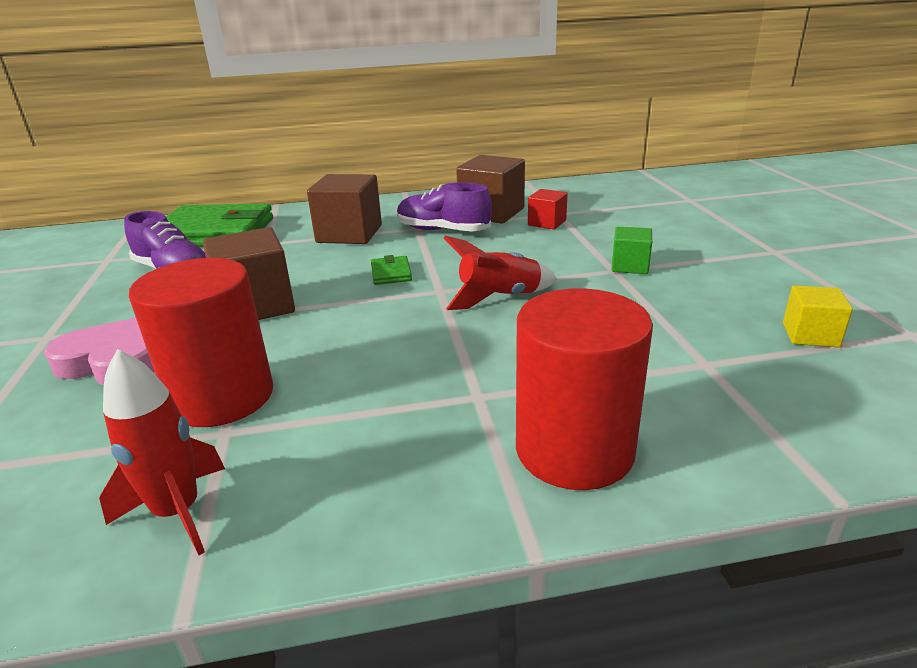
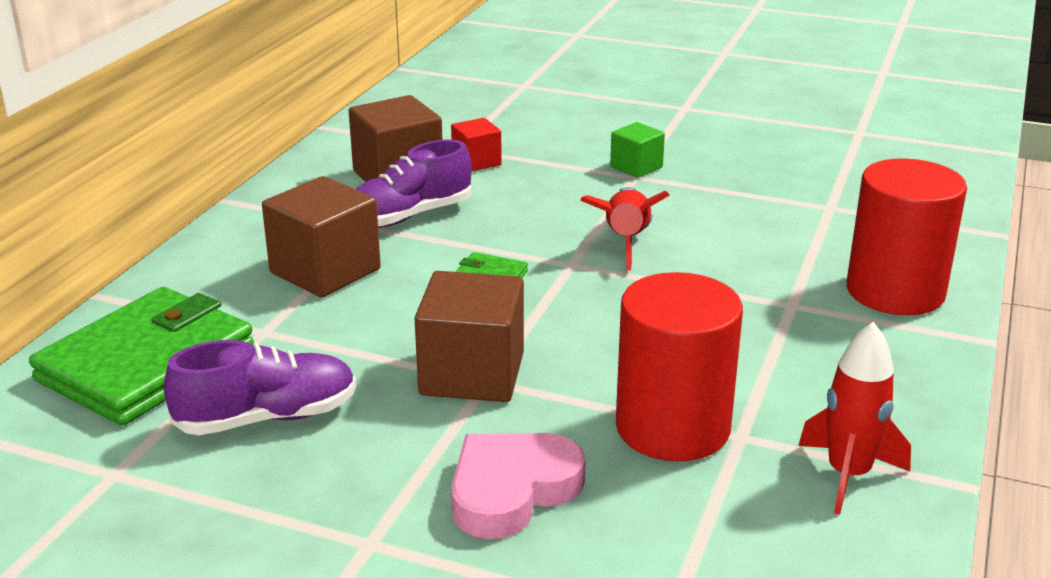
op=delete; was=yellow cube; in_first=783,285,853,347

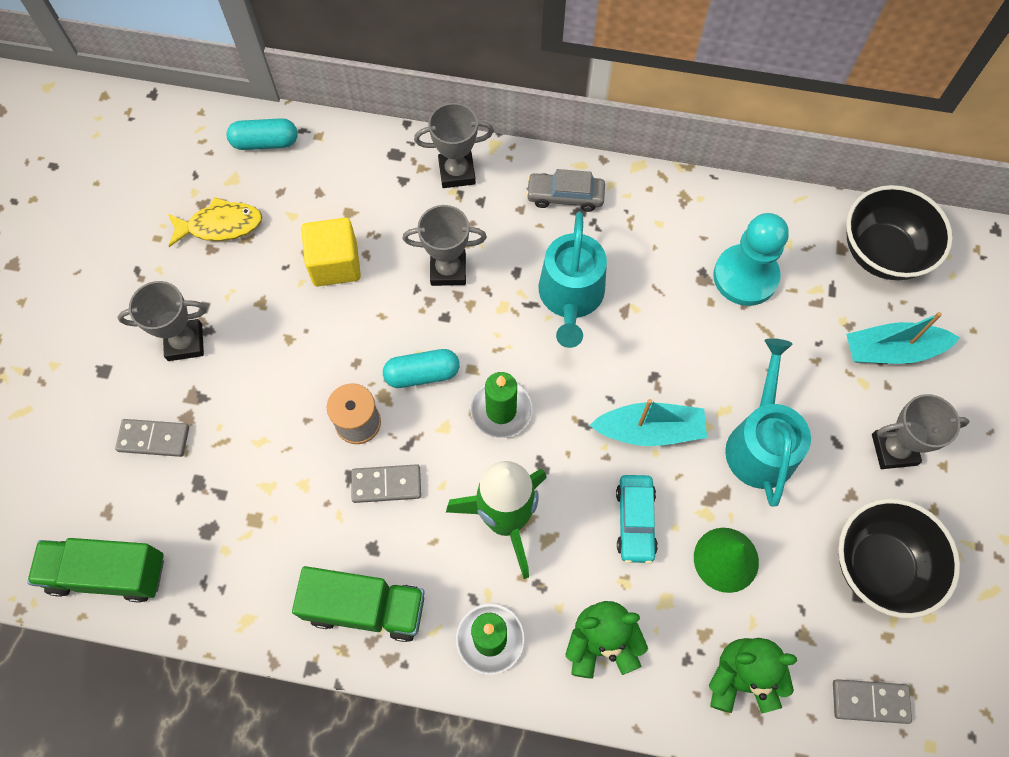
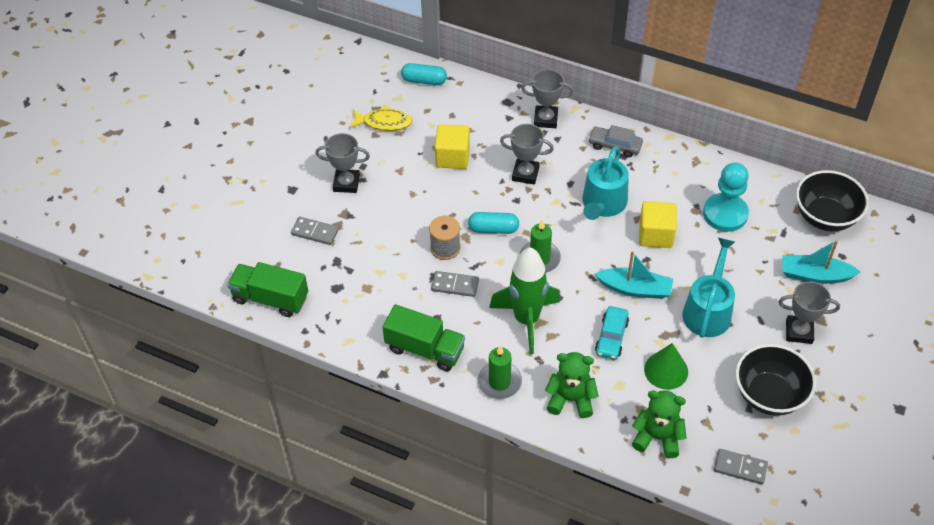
op=insert; now=yellow cube; in_second=639,201,677,248

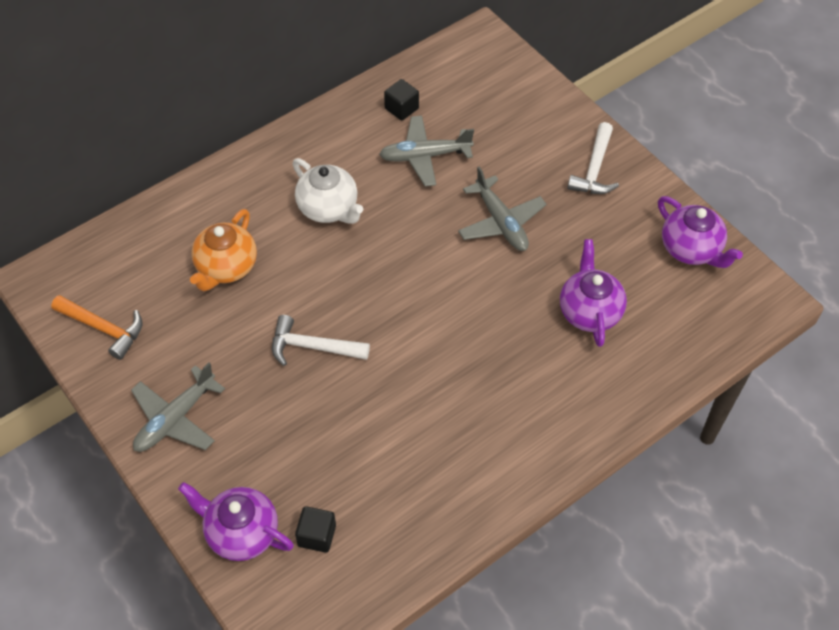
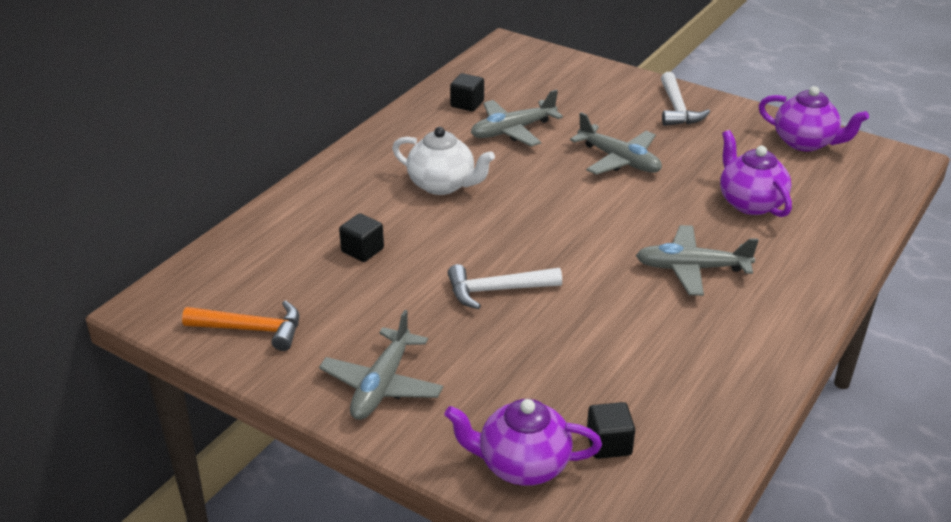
op=replace; was=orange china teapot; now=black cube; in_first=190,209,257,291; in_second=339,213,384,262
op=insert; now=grey toy plane; in_second=636,225,759,296

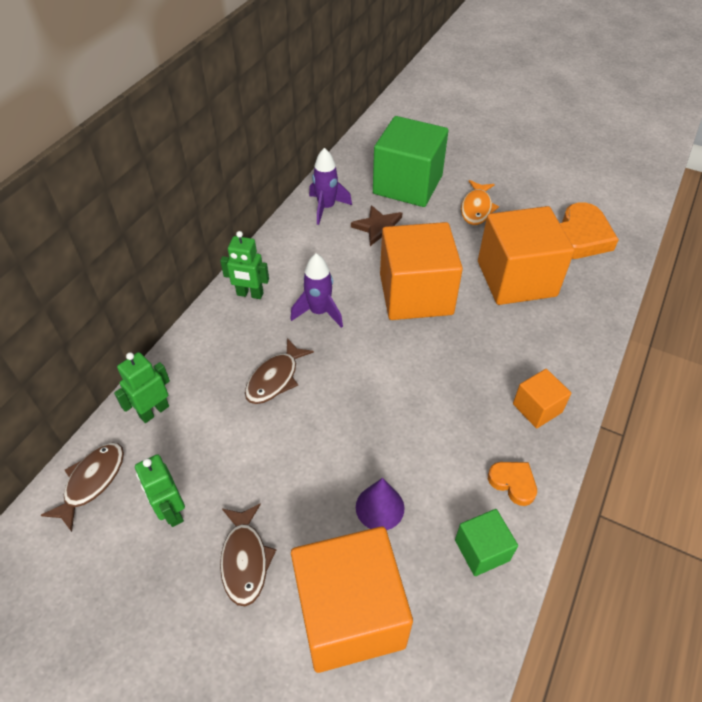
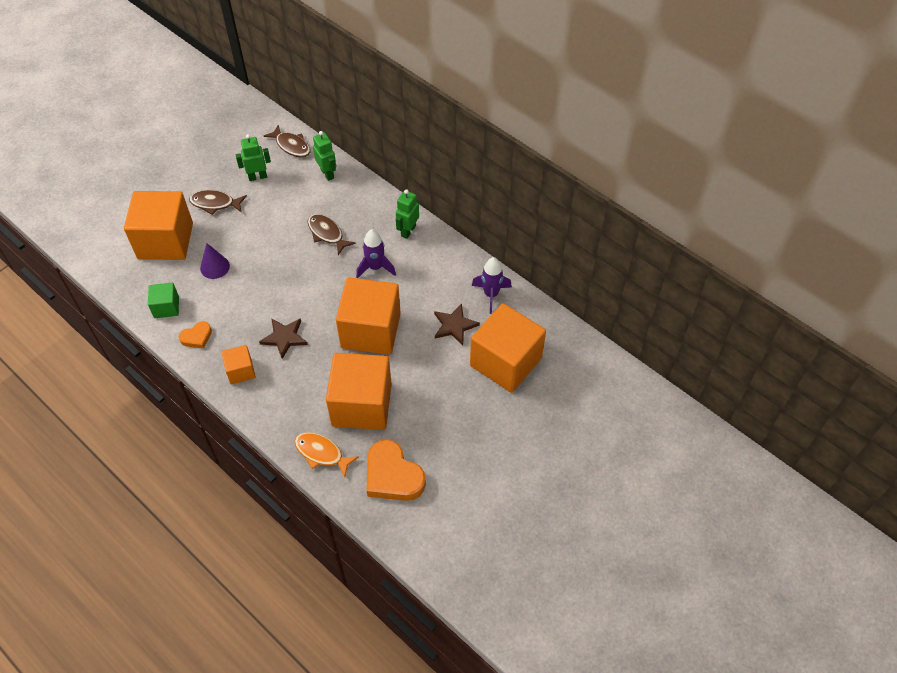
op=insert; now=dark brown star shape; in_second=259,318,308,359
op=move; was=orange toy fish; in_first=461,180,499,225; in_second=295,433,359,477
op=recolor; was=emerald cube; now=orange cube; in_first=373,116,448,207; in_second=470,303,546,393

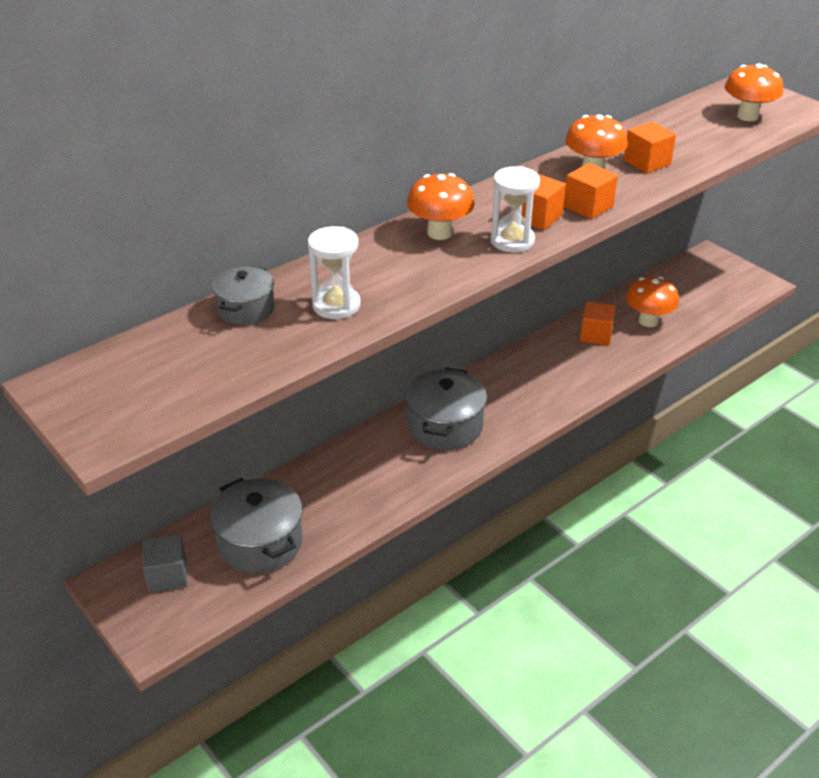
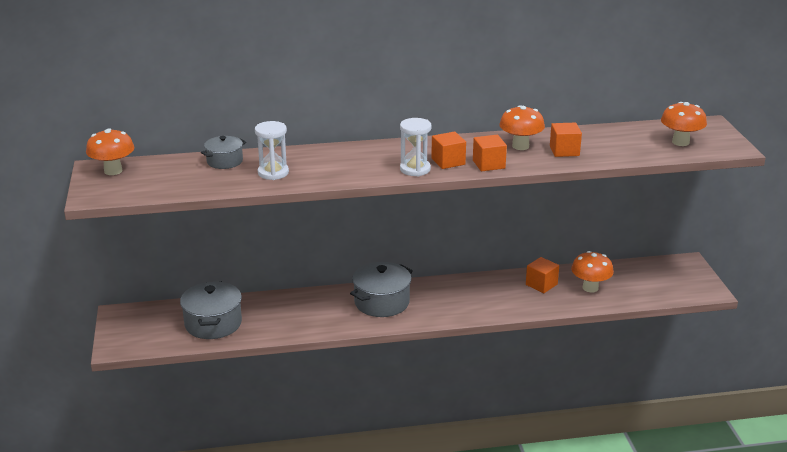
op=move; was=orange toadstool; in_first=407,173,474,240; in_second=86,128,134,175
op=delete; was=grey cube; in_first=143,534,187,592

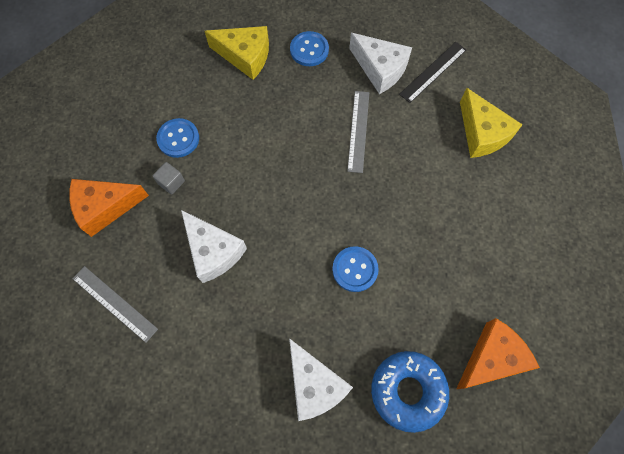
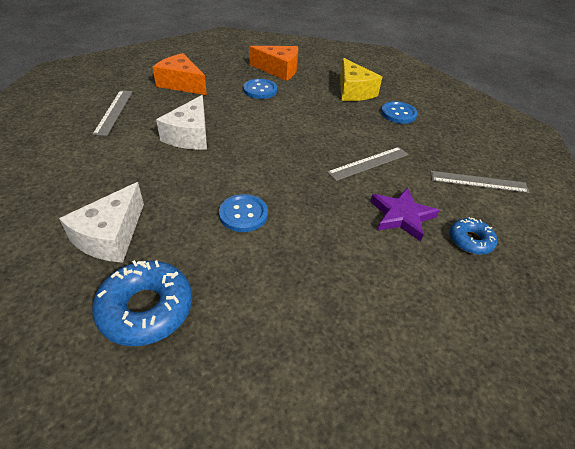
op=move; was=orange cheese; in_first=456,318,540,389; in_second=249,46,298,81
op=insert; now=royal purple star shape; in_second=370,188,439,242
op=recolor; was=black straightedge; now=grey straightedge; in_first=399,42,467,103; in_second=430,171,530,193
op=replace; was=yellow cheese; now=royal blue donut; in_first=460,88,523,158; in_second=450,217,497,255
op=delete; was=grey cube; in_first=152,162,185,195
op=delete; was=pure white cheese; in_first=349,33,412,94

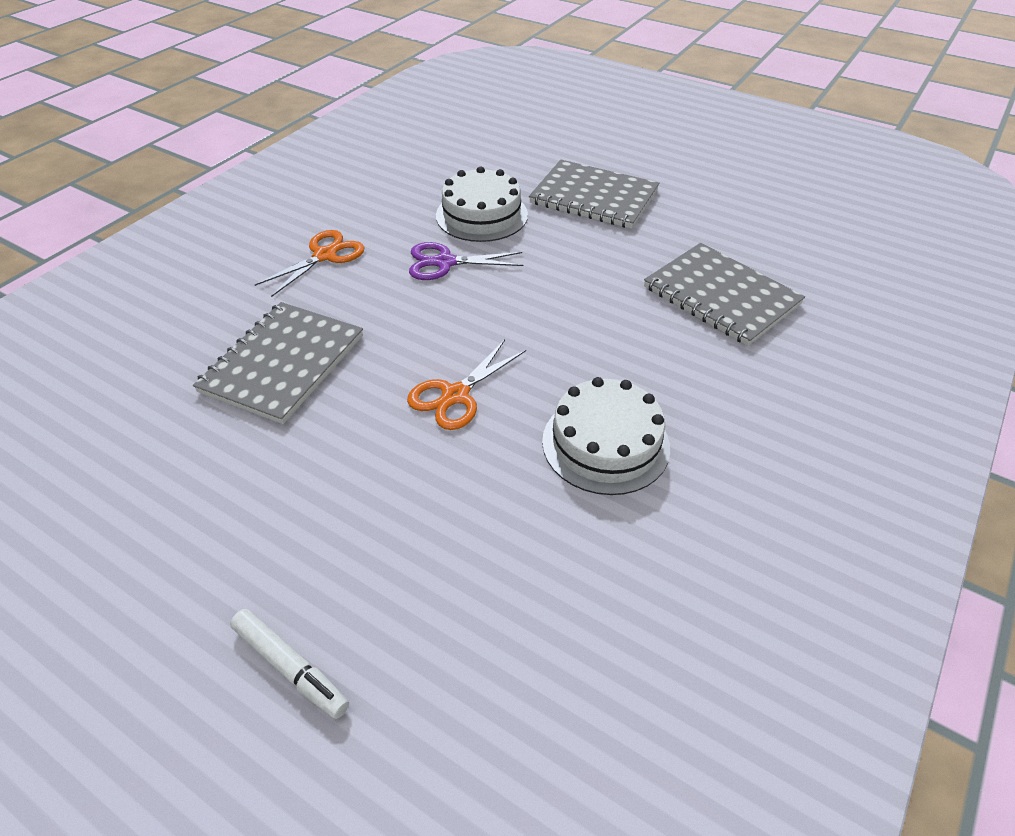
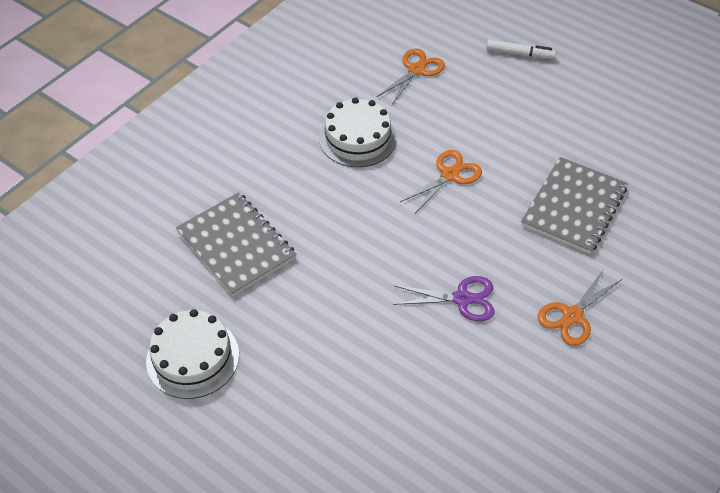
op=move; was=pure white layer cake; in_first=436,166,528,242; in_second=146,309,239,399
op=insert; now=orange shears; in_second=377,48,445,105
op=rotate; was=pure white felt pen; in_first=230,609,349,719; in_second=486,39,556,59; clockwise=150
op=delete; was=grey exercise book; in_first=529,160,659,229

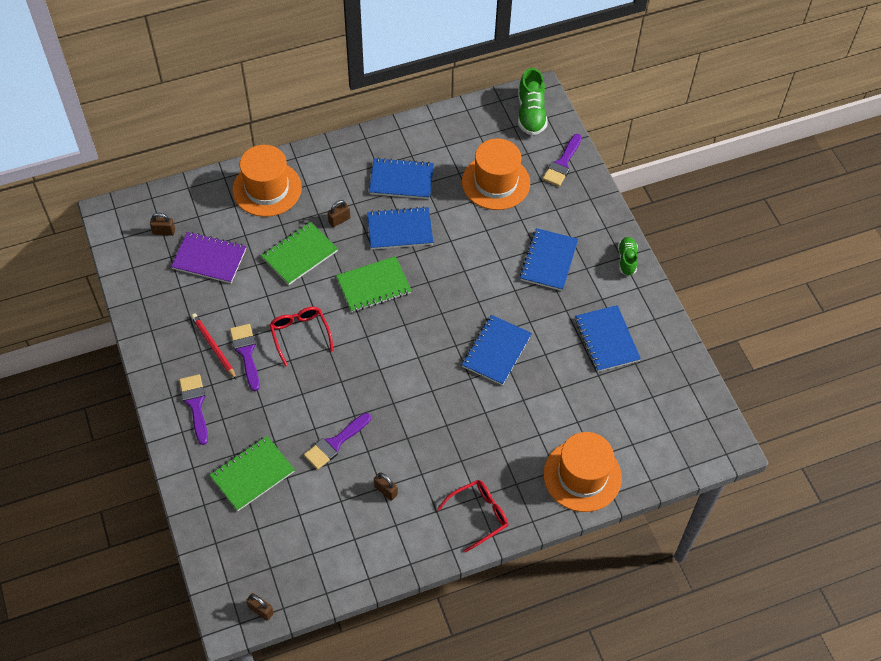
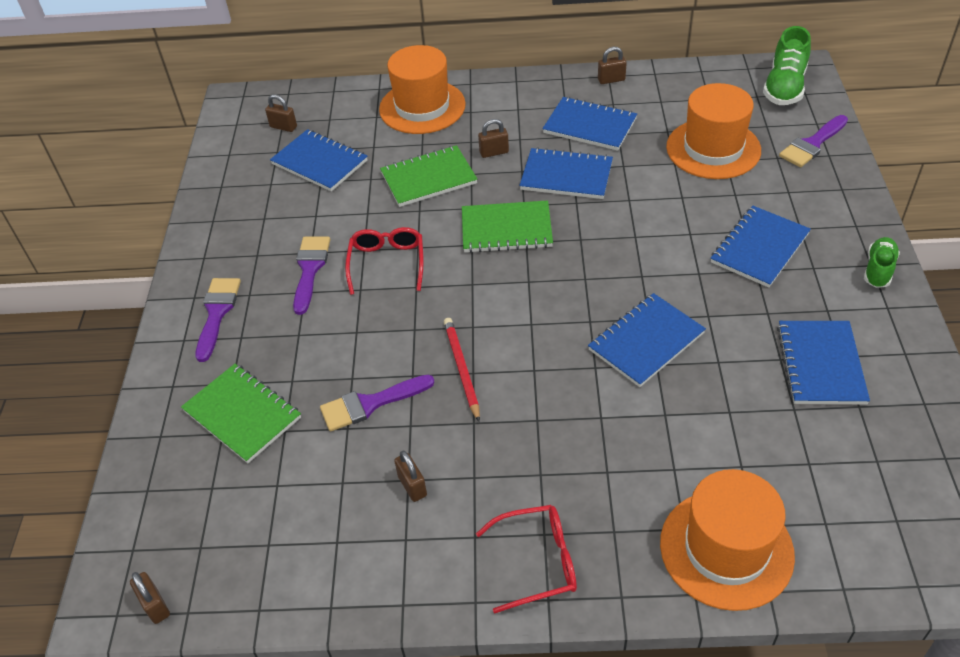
op=rotate; was=emerald exercise book; in_first=210,436,295,511; in_second=181,364,301,463; clockwise=60
op=recolor; was=royal purple exercise book; now=royal blue exercise book; in_first=171,232,246,283; in_second=270,129,368,191
op=move; was=red pencil; in_first=191,313,237,380; in_second=444,318,480,422
op=insert; now=dark brown small lock; in_second=598,47,627,84

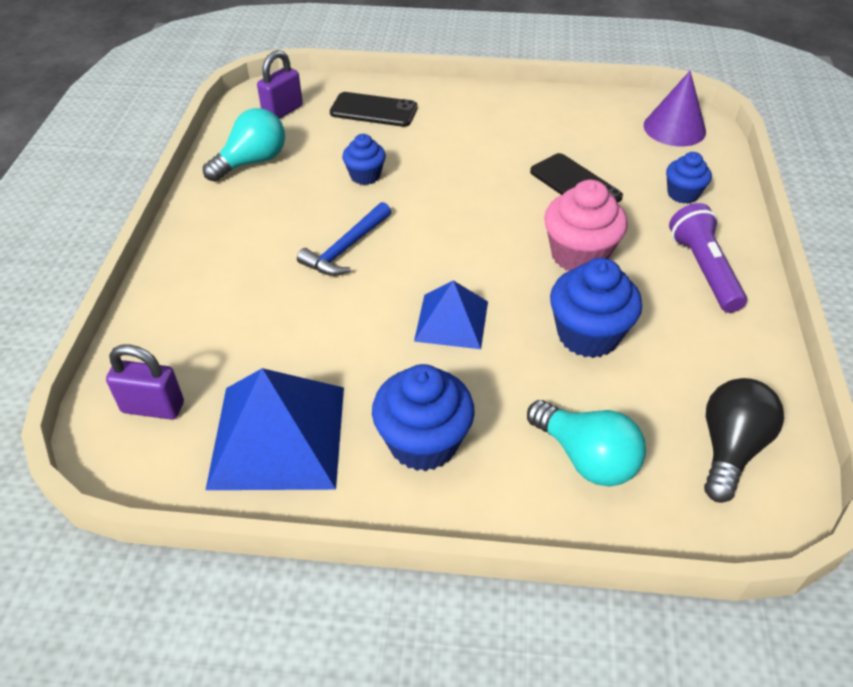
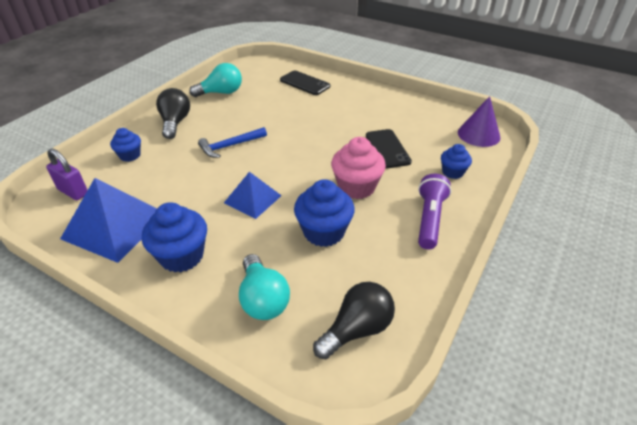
op=move; was=royal blue muffin; in_first=342,134,386,185; in_second=110,128,141,162
op=insert; now=black light bulb; in_second=156,88,190,139
op=delete; was=royal purple small lock; in_first=257,50,303,119

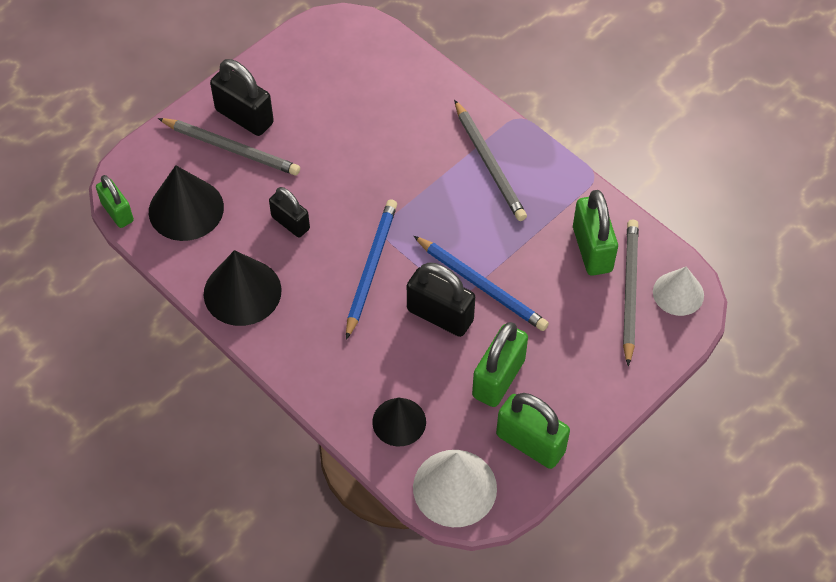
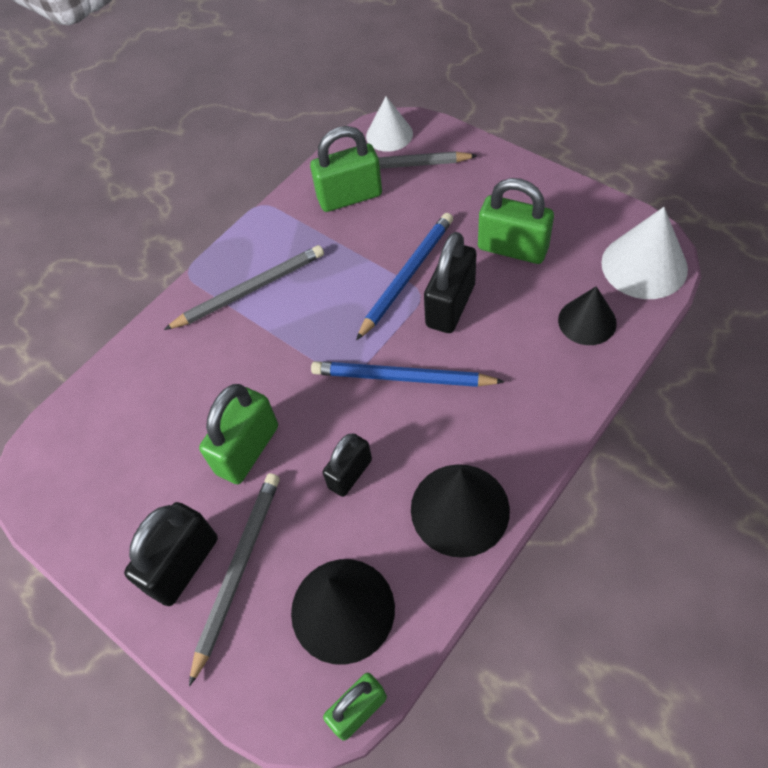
op=move; was=emerald small lock; in_first=496,393,570,469; in_second=199,384,278,484

